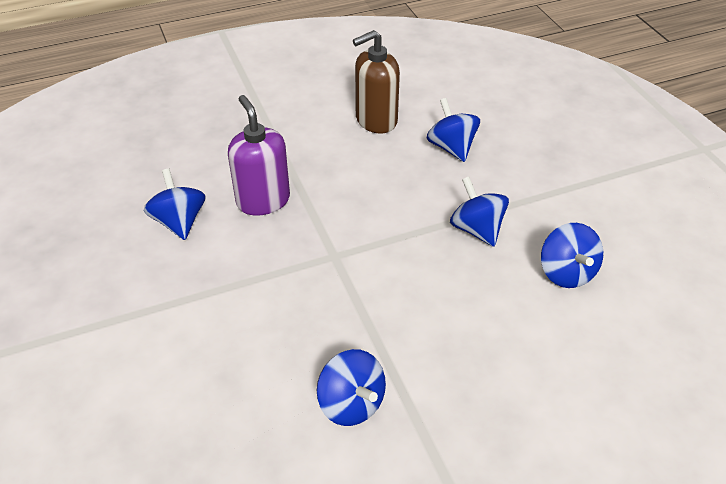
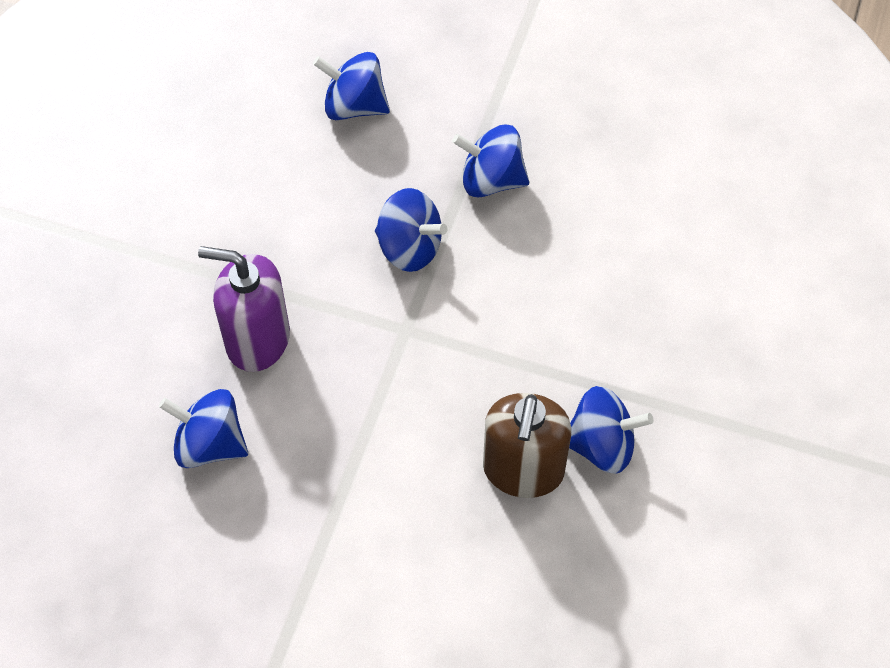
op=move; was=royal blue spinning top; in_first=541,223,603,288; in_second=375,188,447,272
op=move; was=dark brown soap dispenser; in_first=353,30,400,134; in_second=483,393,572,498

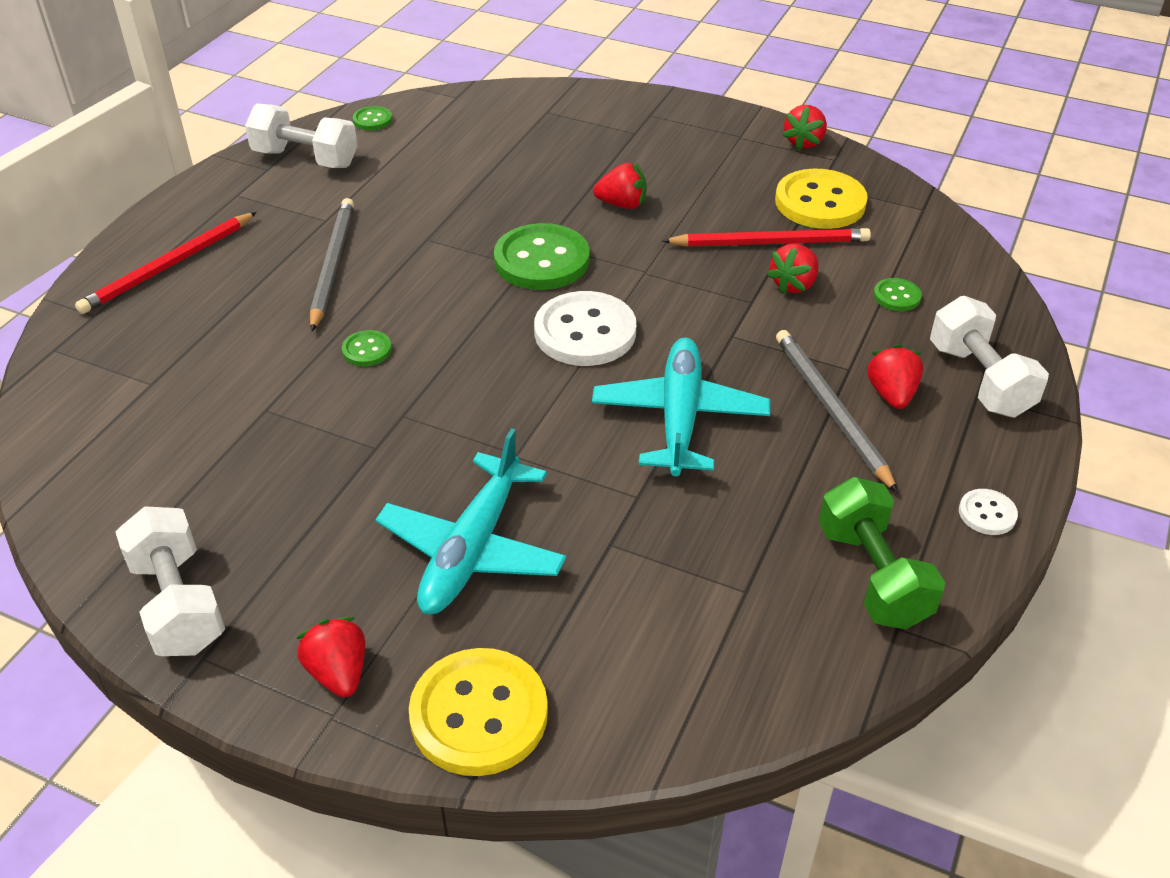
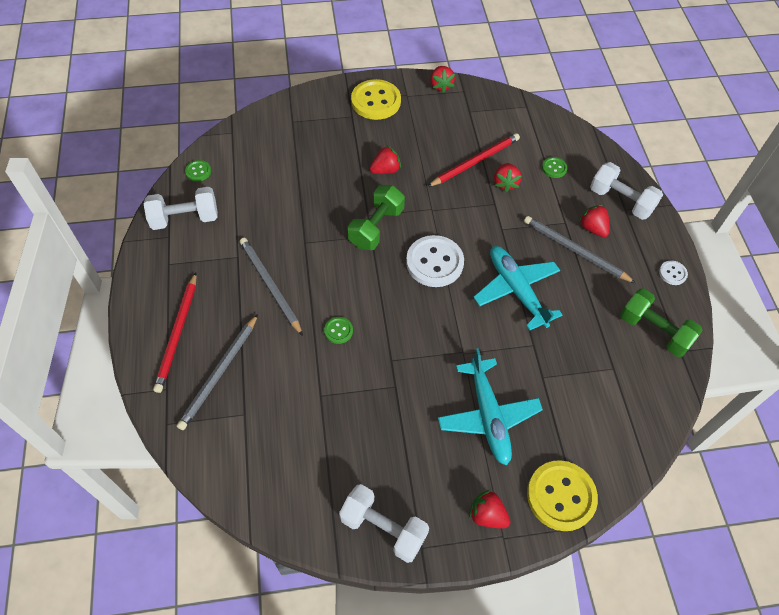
op=insert; now=grey pencil; in_second=177,314,258,430
op=replace; was=emerald shirt button; now=emerald hand weight; in_first=494,223,590,290; in_second=348,185,405,250
op=move; was=yellow shirt button; in_first=775,169,868,229; in_second=351,79,401,120

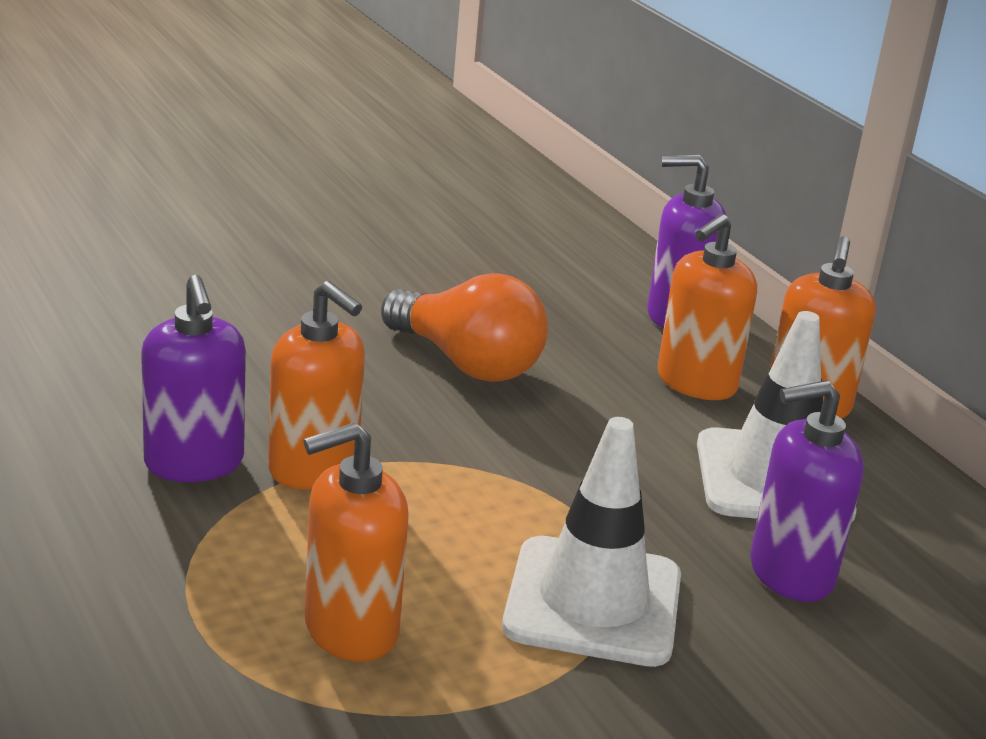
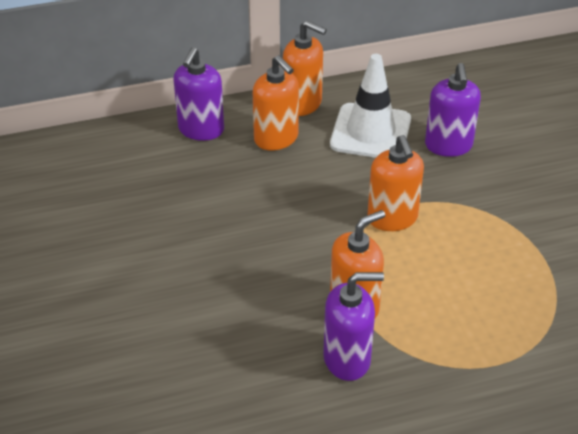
op=move; was=orange soap dispenser; in_first=303,422,409,662; in_second=367,135,424,231
op=delete; was=orange light bulb; in_first=381,273,548,382
op=delete; was=pure white traffic cone; in_first=502,417,681,667

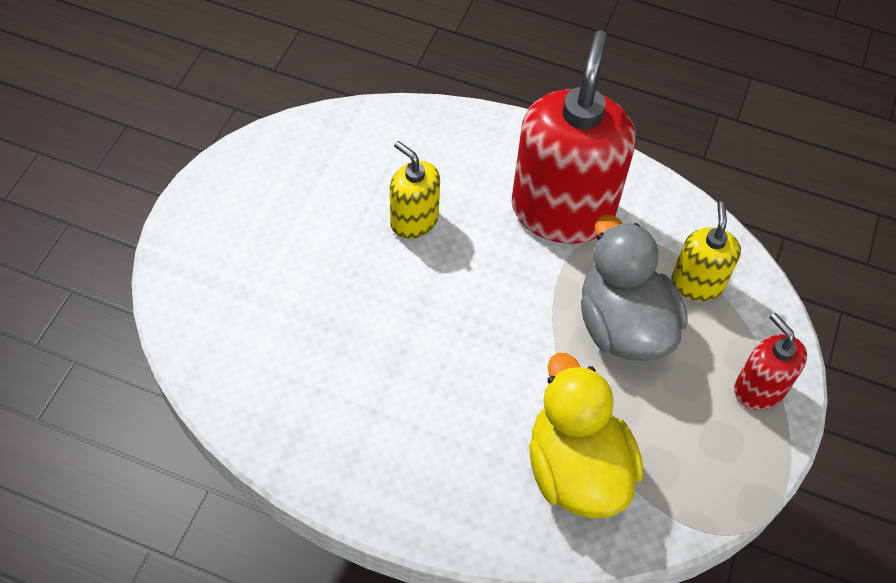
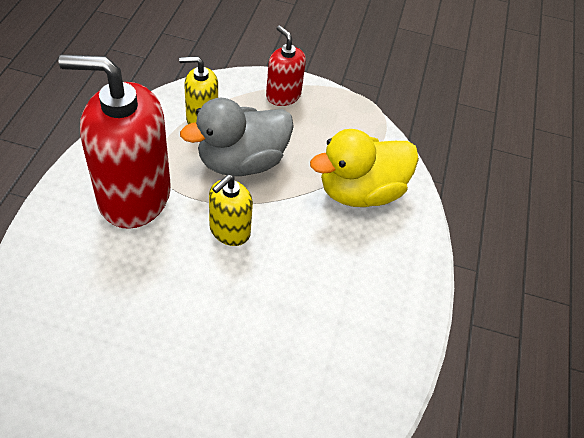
op=move; was=yellow soap dispenser; in_first=390,141,440,239; in_second=209,175,253,246
op=rotate; was=red soap dispenser; in_first=734,313,807,410; in_second=266,25,306,106; clockwise=90

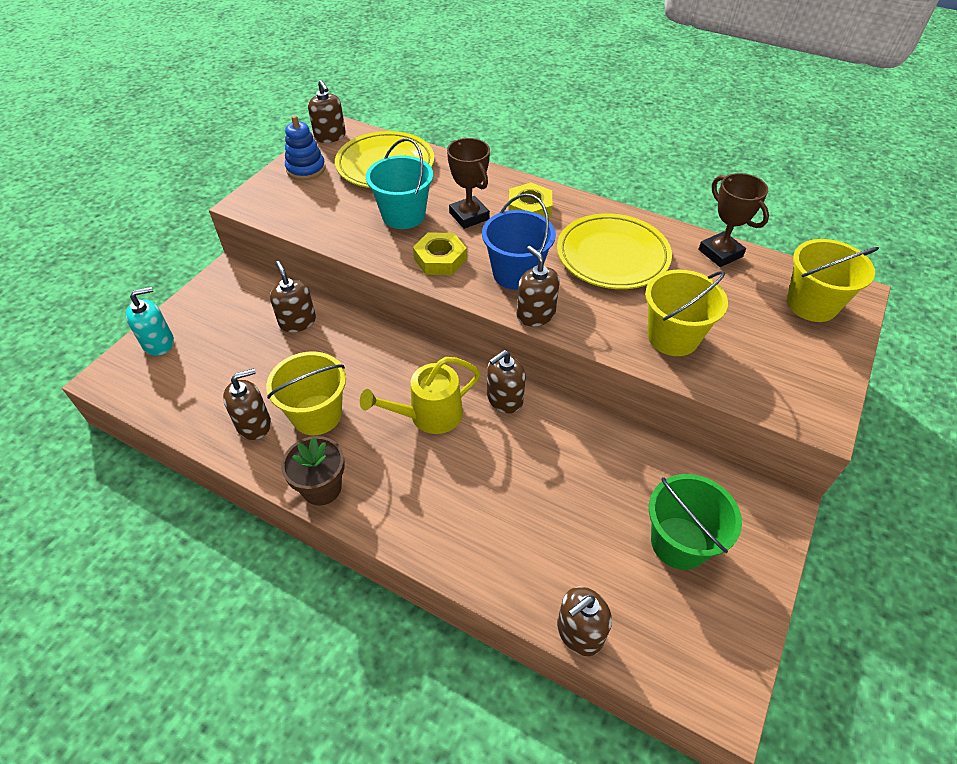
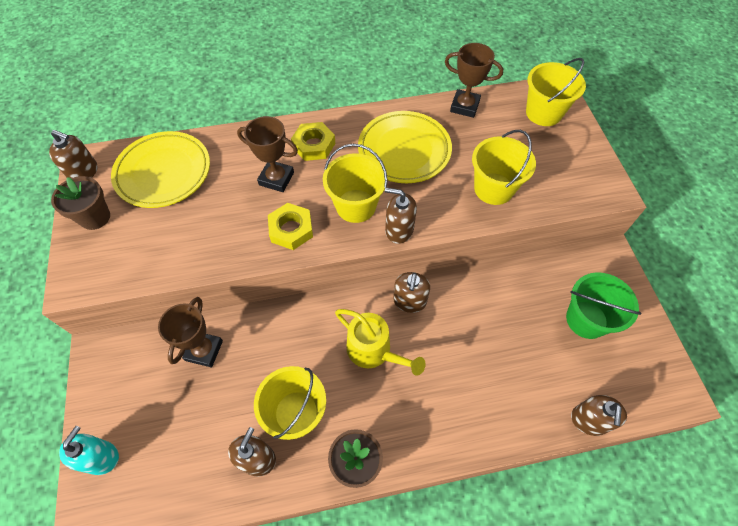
op=replace; was=royal blue stacking toy; now=dark brown plant pot; in_first=285,115,326,180; in_second=51,176,110,230
op=replace; was=dark brown soap dispenser; now=dark brown prize cup; in_first=270,261,316,332; in_second=158,297,223,367
op=recolor; was=royal blue sand bucket; now=yellow sand bucket; in_first=482,193,556,290; in_second=323,144,387,223
op=rotate; was=yellow watering can; in_first=360,357,480,434; in_second=335,309,426,376; clockwise=-75
op=delete; was=turquoise sand bucket; in_first=366,138,433,229

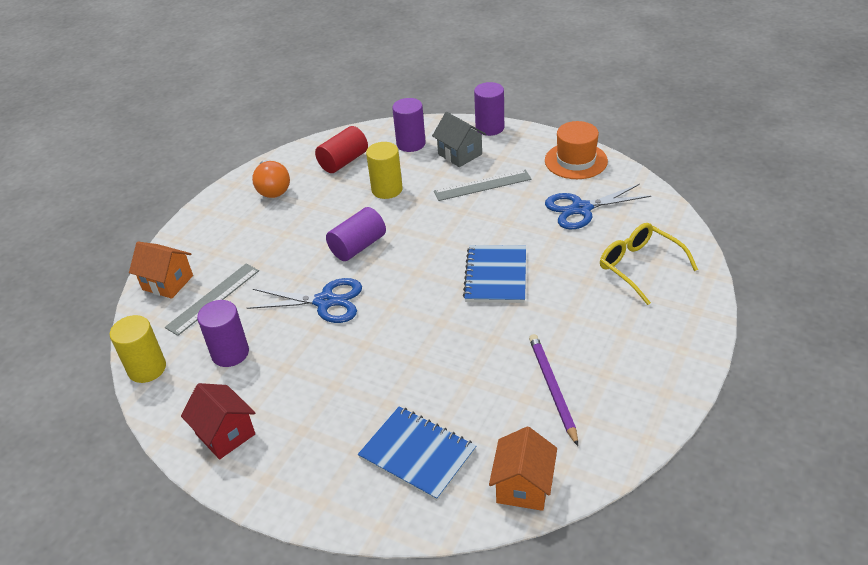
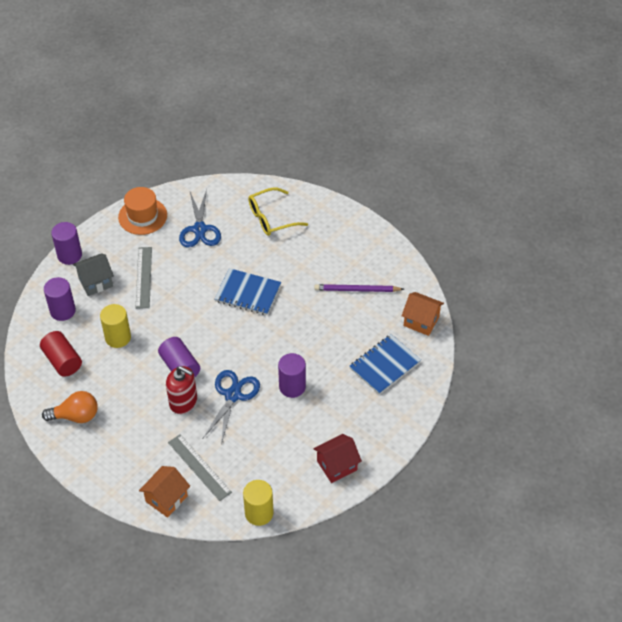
op=insert; now=red soap dispenser; in_second=166,366,197,414
op=move; was=royal purple cylinder; in_first=197,300,249,367; in_second=278,353,306,398

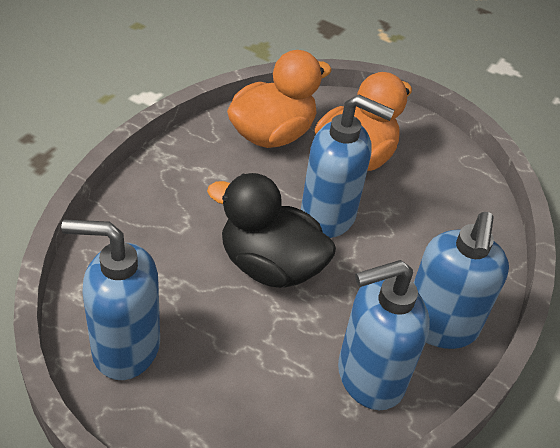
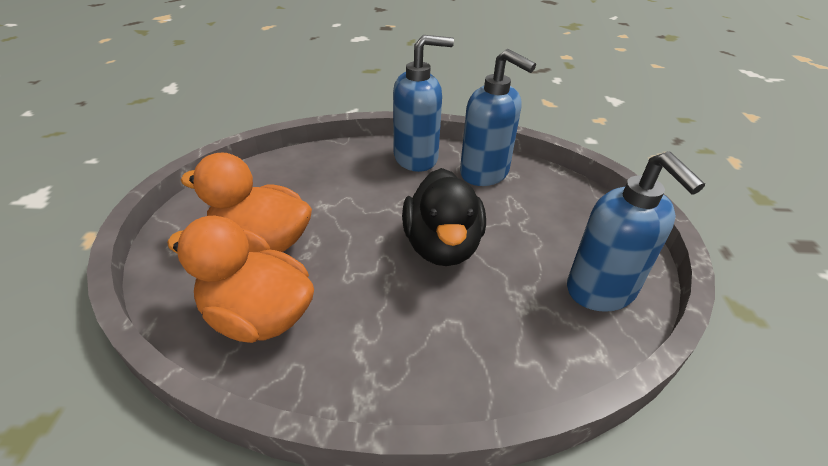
op=delete; was=royal blue soap dispenser; in_first=301,95,394,238

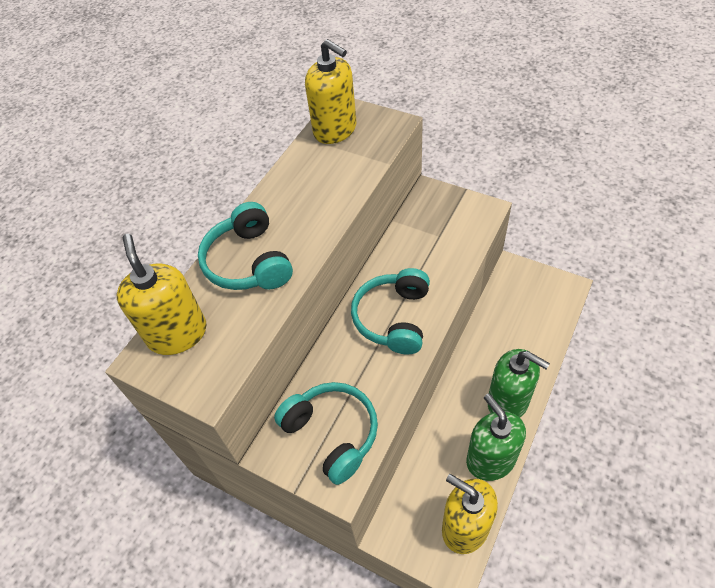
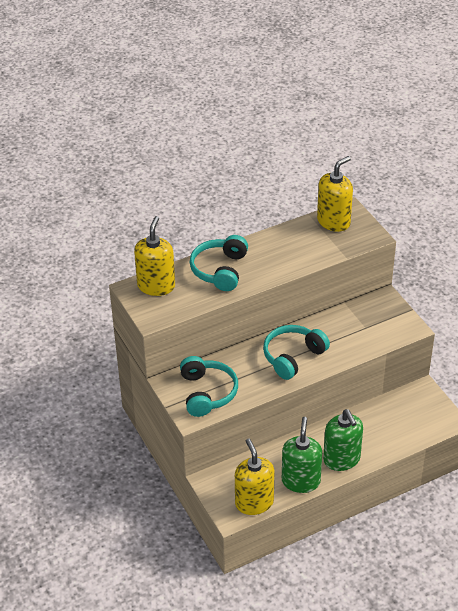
op=rotate; was=yellow soap dispenser; in_first=305,39,356,144; in_second=317,156,353,232; clockwise=-120

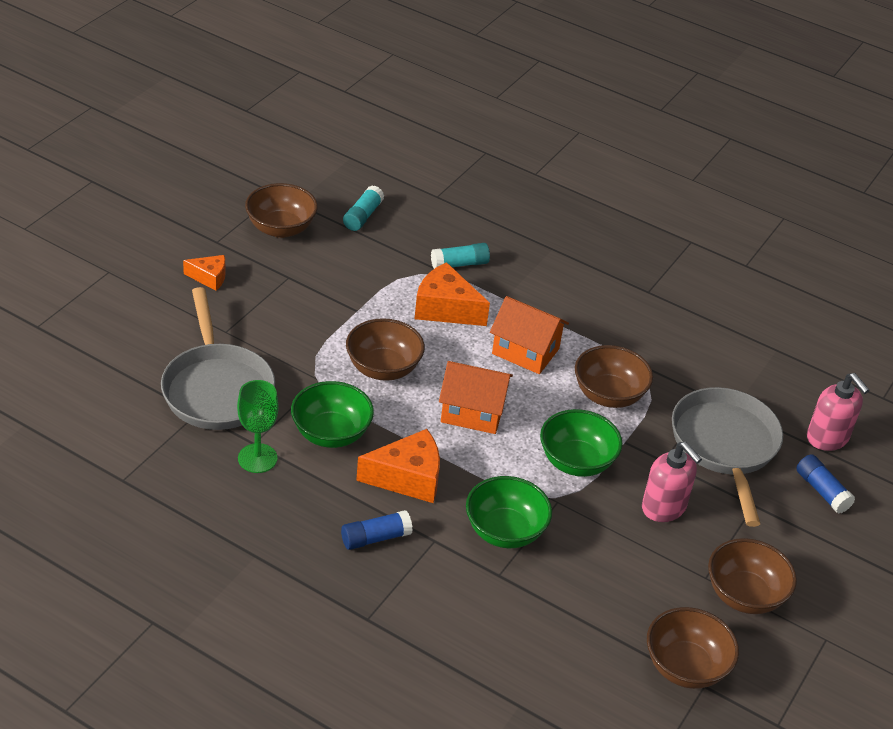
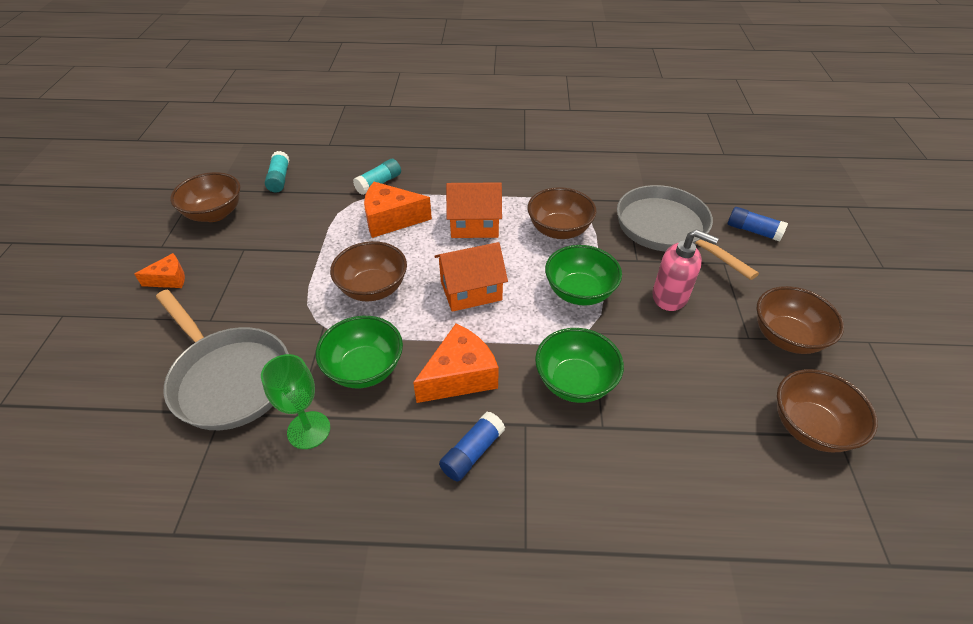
op=delete; was=pink soap dispenser; in_first=807,373,869,451

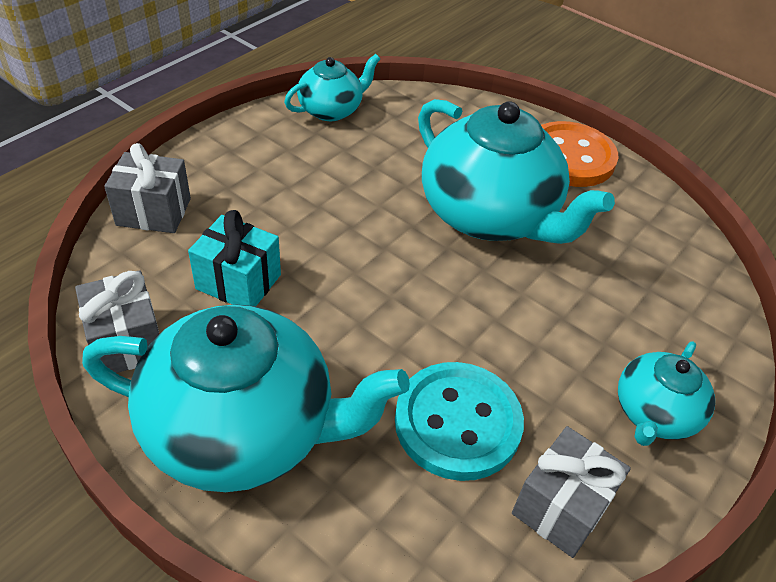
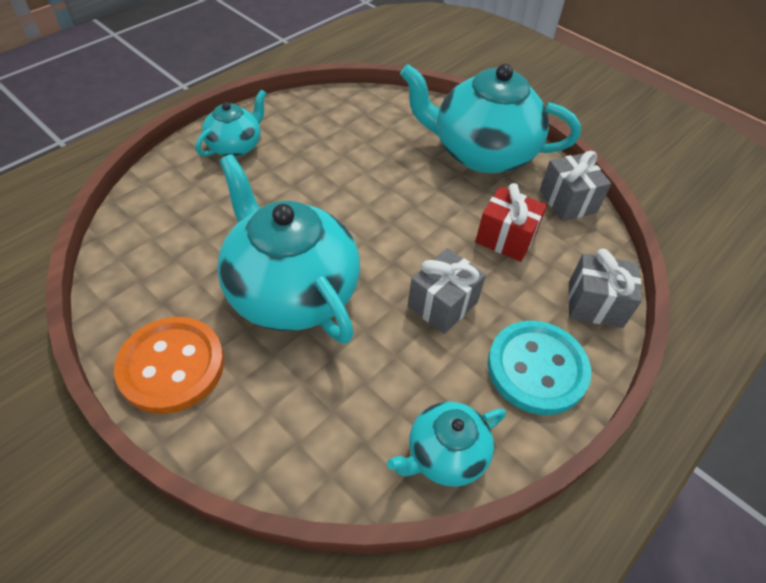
op=move; was=grey wrapped gift; in_first=512,426,631,558; in_second=408,248,486,334
op=recolor; was=turquoise wrapped gift; now=red wrapped gift; in_first=188,210,281,306; in_second=475,183,547,262
op=move; was=turquoise shirt button; in_first=395,362,524,481; in_second=487,321,591,415

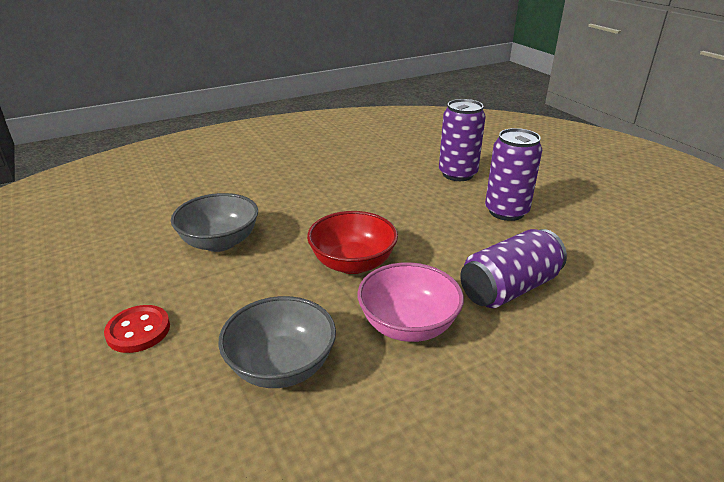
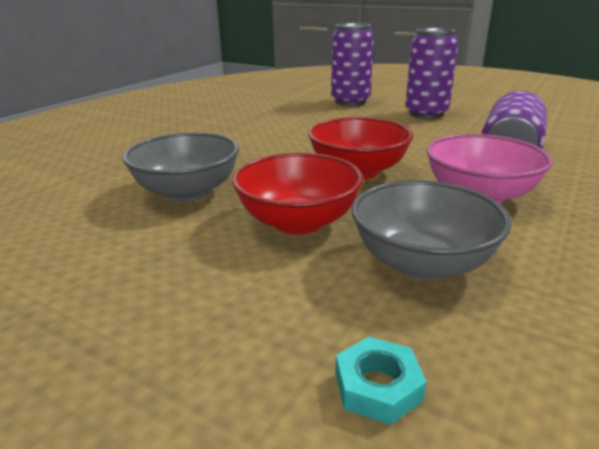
op=insert; now=red serving bowl; in_second=232,153,363,235
op=insert; now=turquoise hexagon nut; in_second=336,337,427,425
op=delete; was=red shirt button; in_first=104,305,170,353

